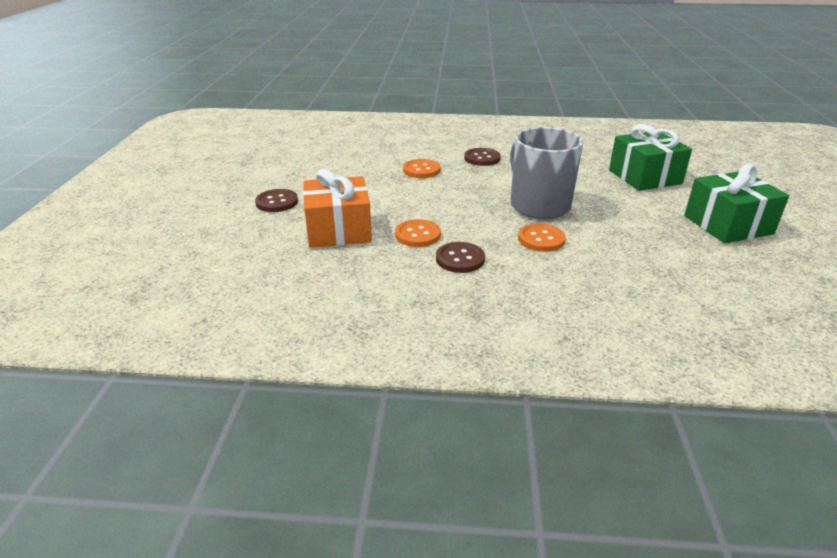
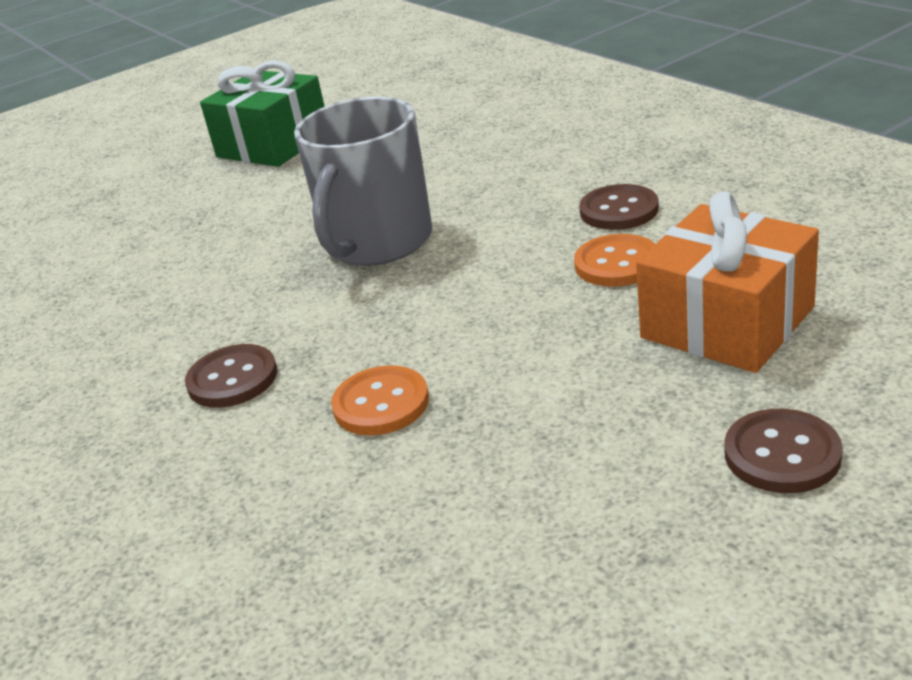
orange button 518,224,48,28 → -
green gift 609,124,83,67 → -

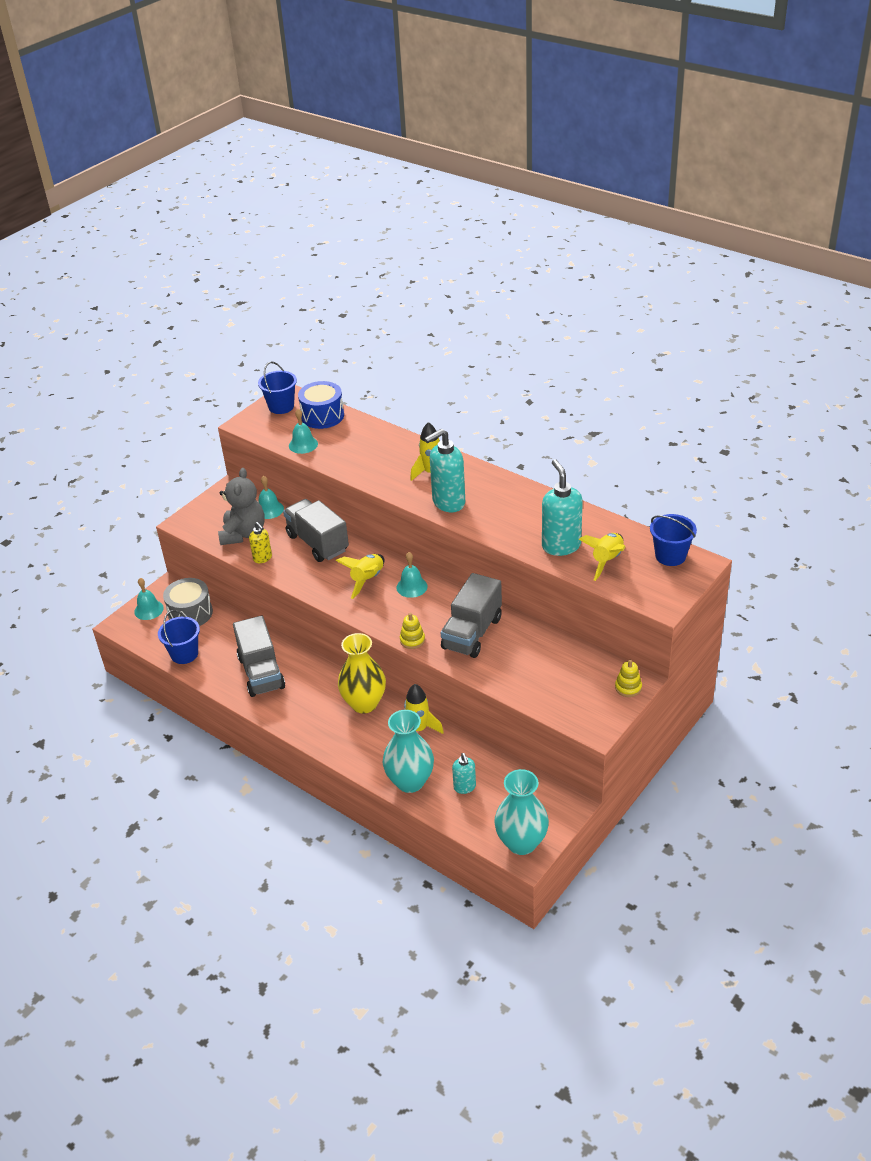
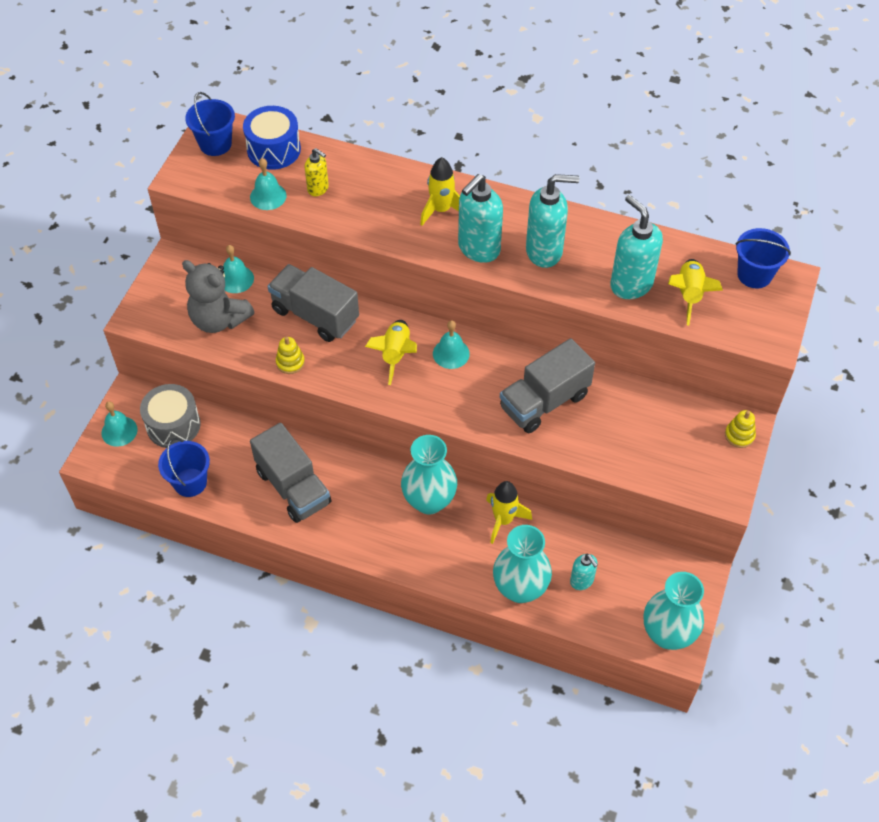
grey teddy bear 218,468,47,77 → grey teddy bear 182,260,72,73, 135 degrees clockwise
yellow soap dispenser 249,522,23,41 → yellow soap dispenser 305,148,24,48, move
yellow vase 338,633,48,80 → turquoise vase 401,435,56,79
yellow stacking toy 400,613,25,36 → yellow stacking toy 276,337,29,37, move
grey truck 441,573,61,85 → grey truck 500,338,95,95, 45 degrees clockwise
- → turquoise soap dispenser 526,174,53,94

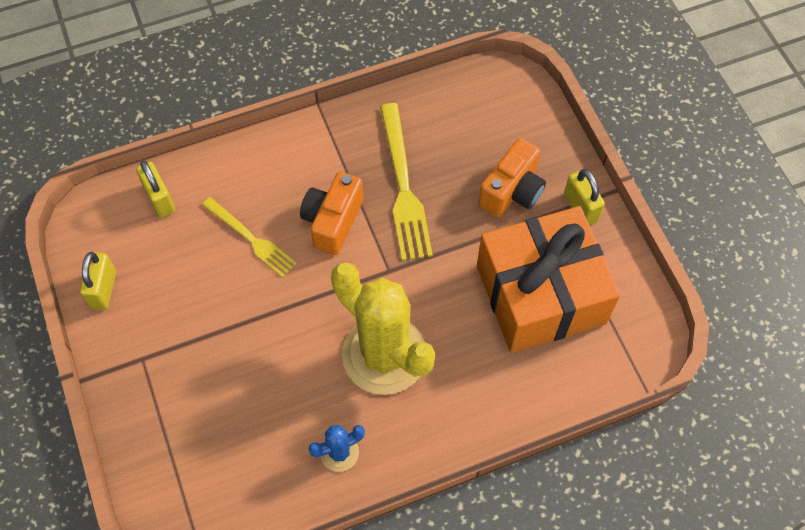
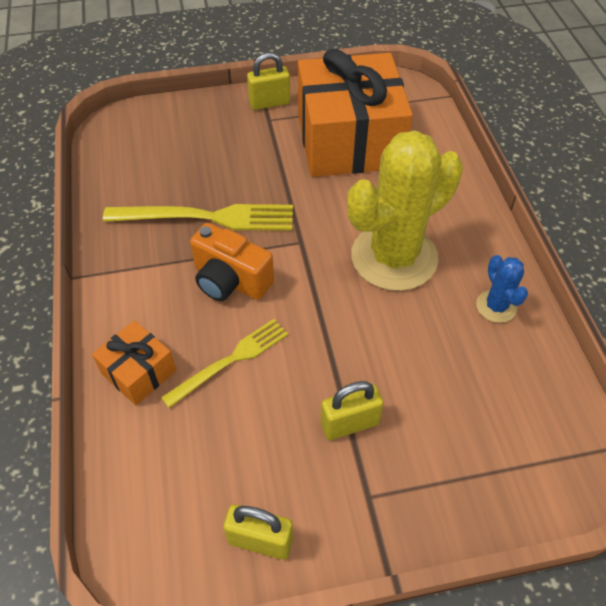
yellow padlock 136,161,39,57 → yellow padlock 321,381,63,59, move
orange camera 478,138,68,79 → -
- → orange gift 92,320,84,85

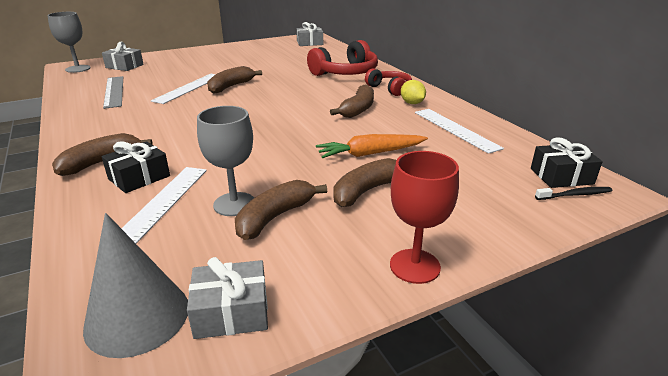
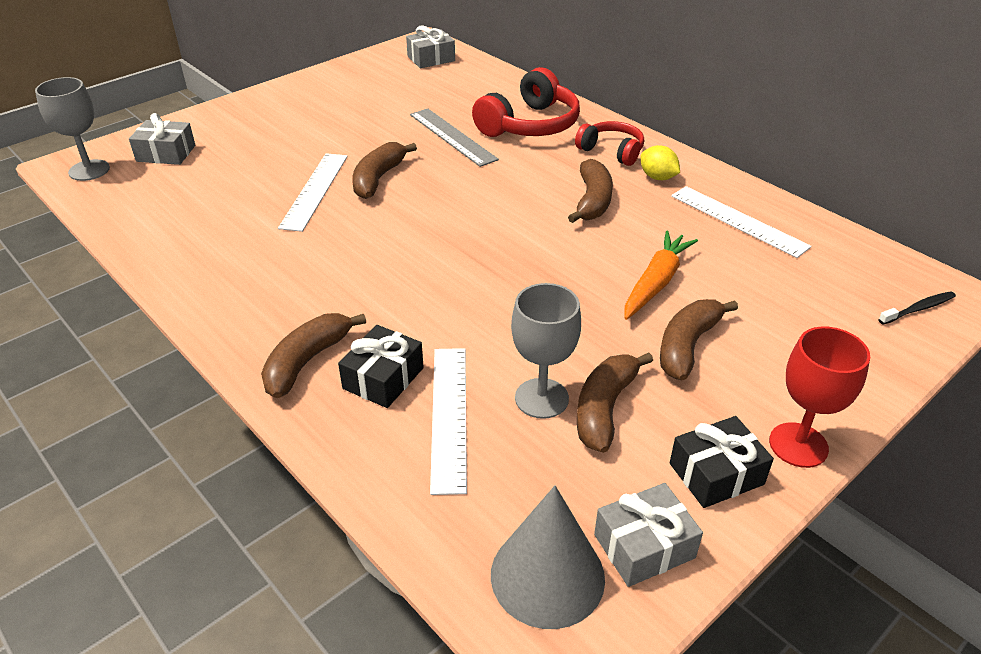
grey ruler 103,76,20,33 → grey ruler 410,108,89,59, move
orange carrot 316,134,112,24 → orange carrot 624,230,74,90, 150 degrees clockwise
black gift 531,137,72,51 → black gift 670,416,104,92, move

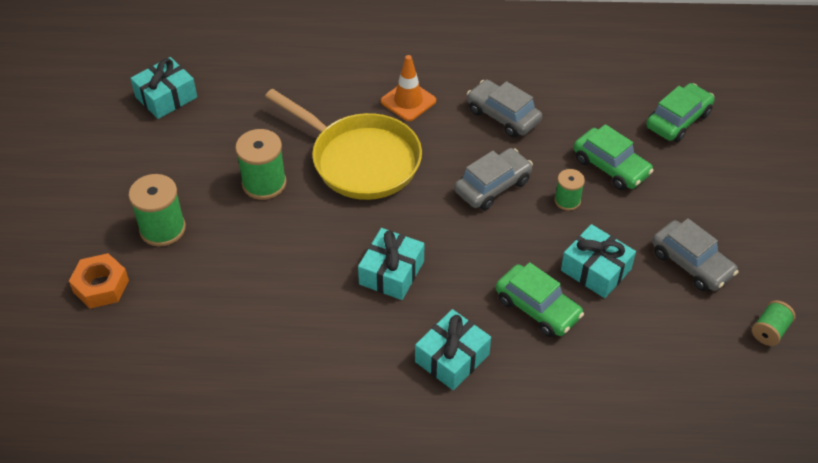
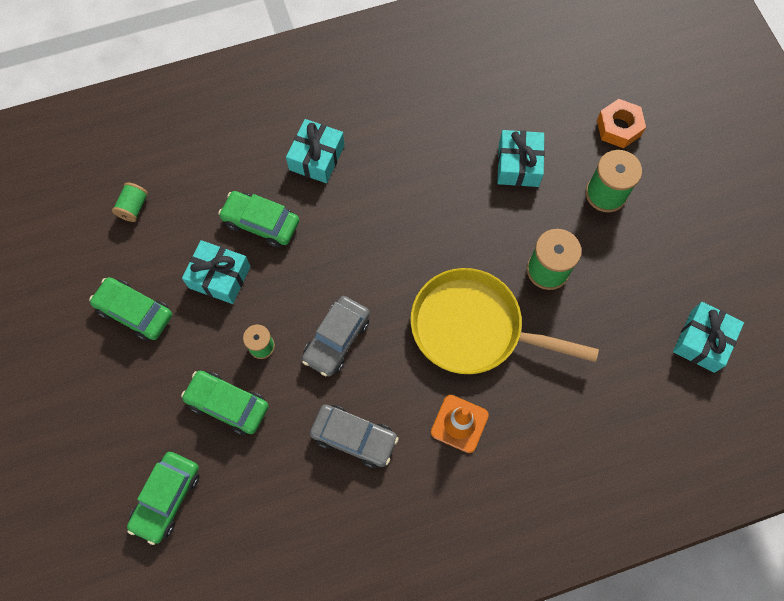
turquoise gift 358,228,66,72 → turquoise gift 497,130,48,57, move
grey car 652,218,87,74 → green car 89,277,83,64
green spool 752,300,44,46 → green spool 112,182,36,40, move

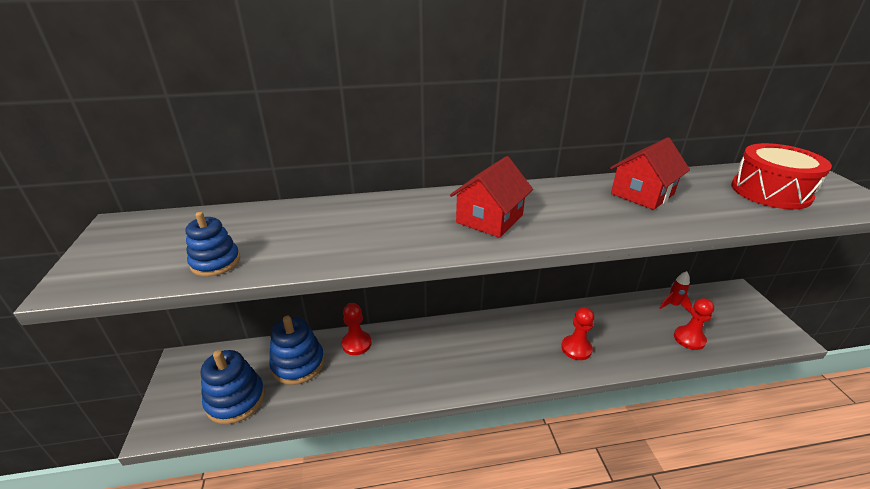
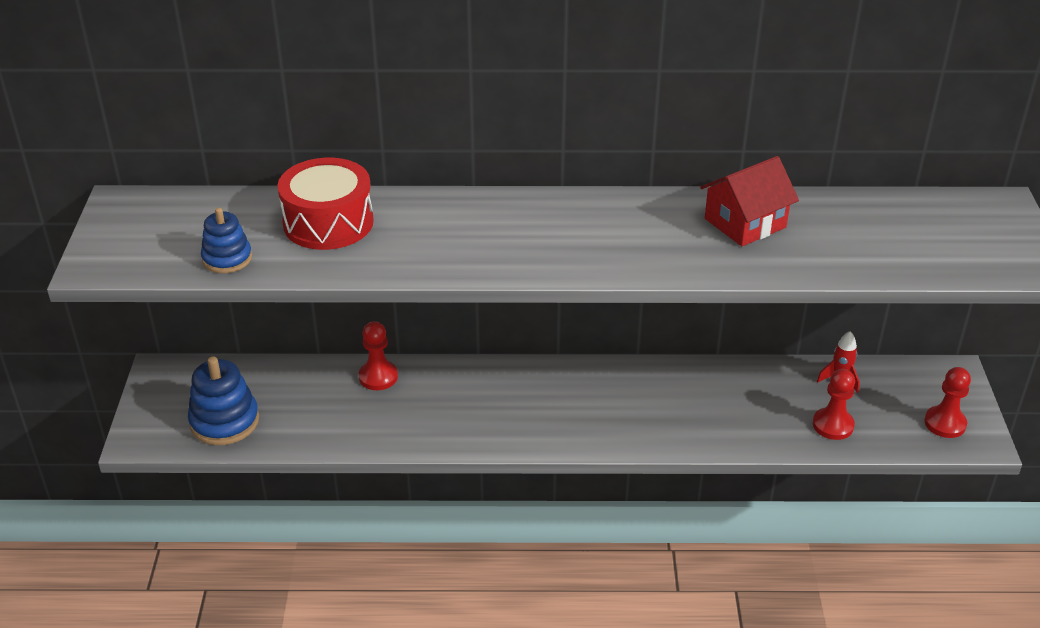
blue stacking toy 269,316,56,69 → -
red house 450,156,83,82 → -
red pawn 561,307,33,53 → red pawn 924,367,47,71, move
red drum 731,143,101,66 → red drum 277,158,97,92, move

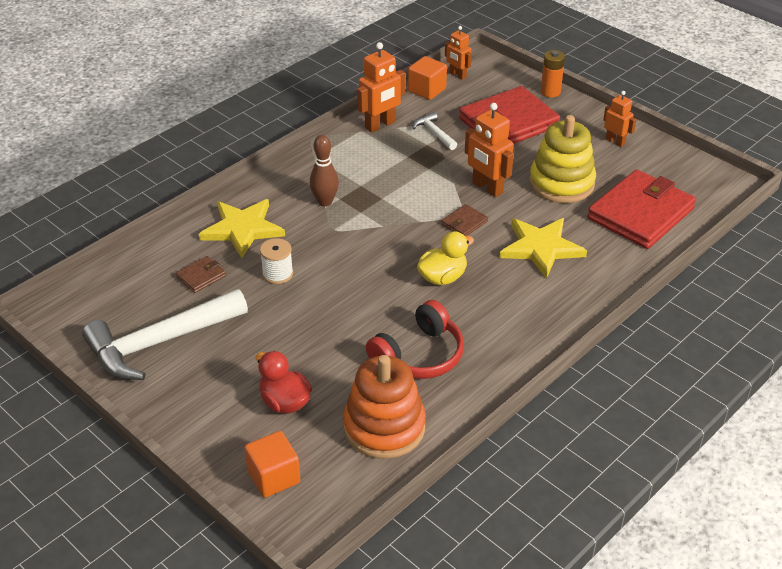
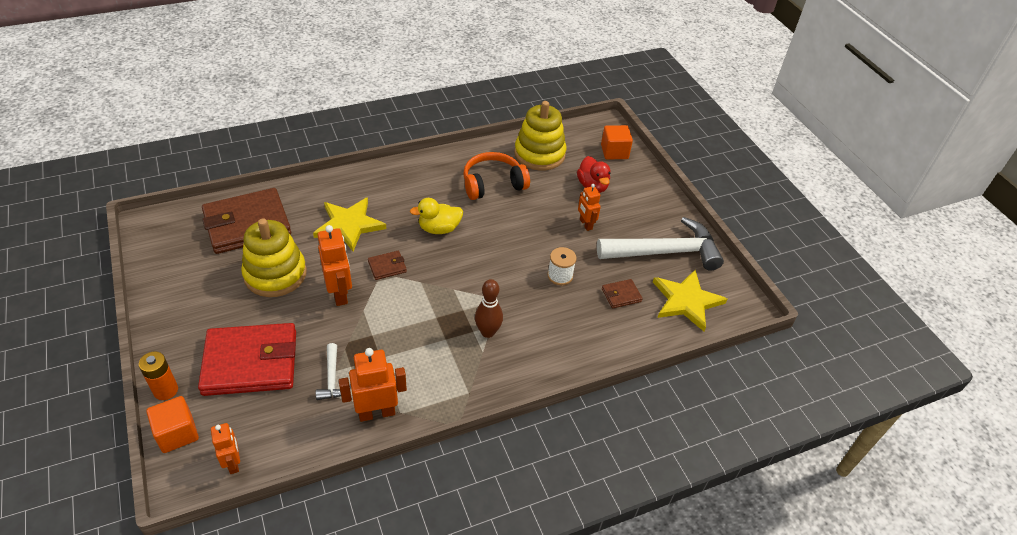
yellow star 199,199,86,59 → yellow star 653,270,74,61, move
orange stacking toy 343,355,83,104 → yellow stacking toy 514,101,52,70
red headphones 366,300,98,79 → orange headphones 463,152,67,48
orange cube 408,56,39,44 → orange cube 146,396,53,57, move
red wallet 587,169,109,80 → brown wallet 202,188,89,66
orange robot 603,91,34,56 → orange robot 578,184,23,47, move

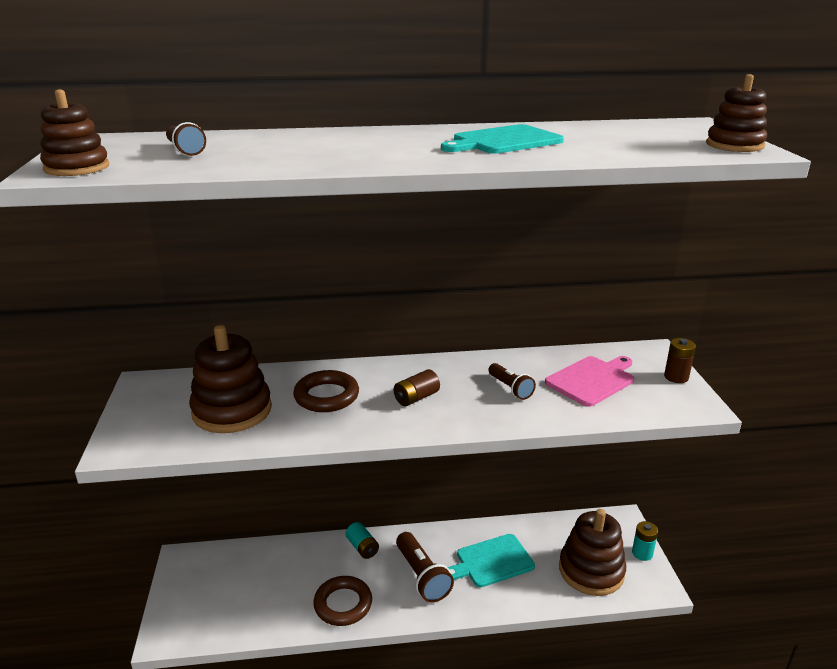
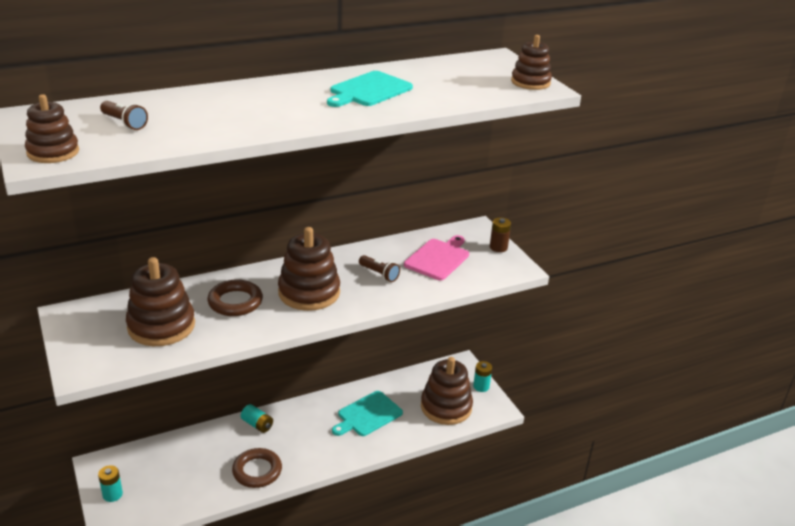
brown battery 394,369,46,37 → brown stacking toy 278,227,62,84
brown flashlight 396,532,58,71 → -
- → turquoise battery 98,465,25,37

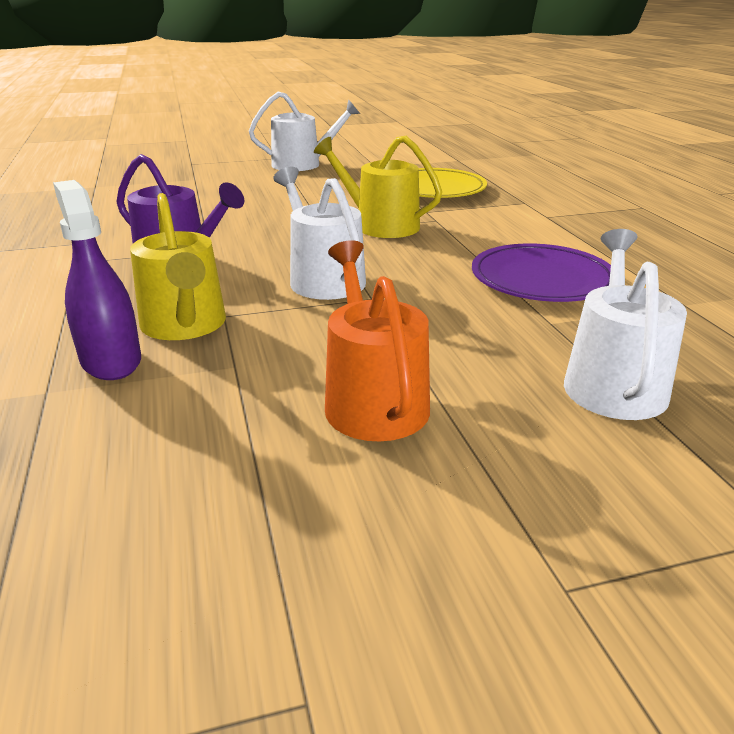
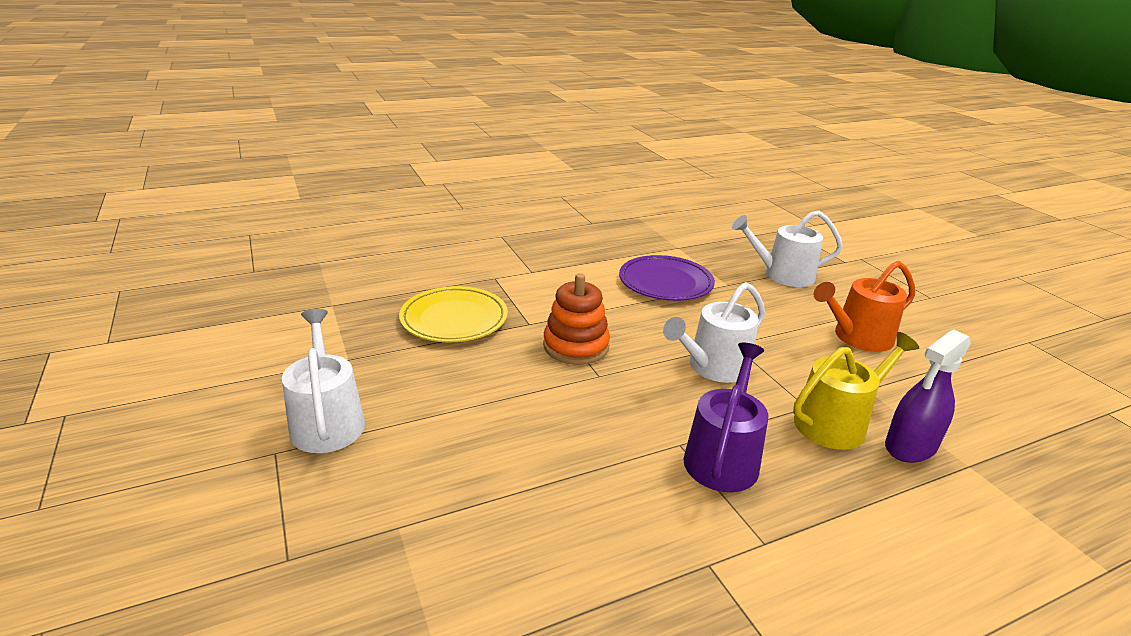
yellow watering can 314,136,128,102 → orange stacking toy 543,273,67,92

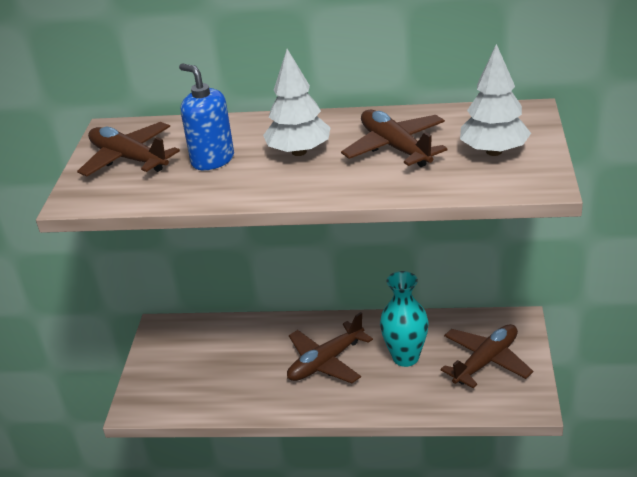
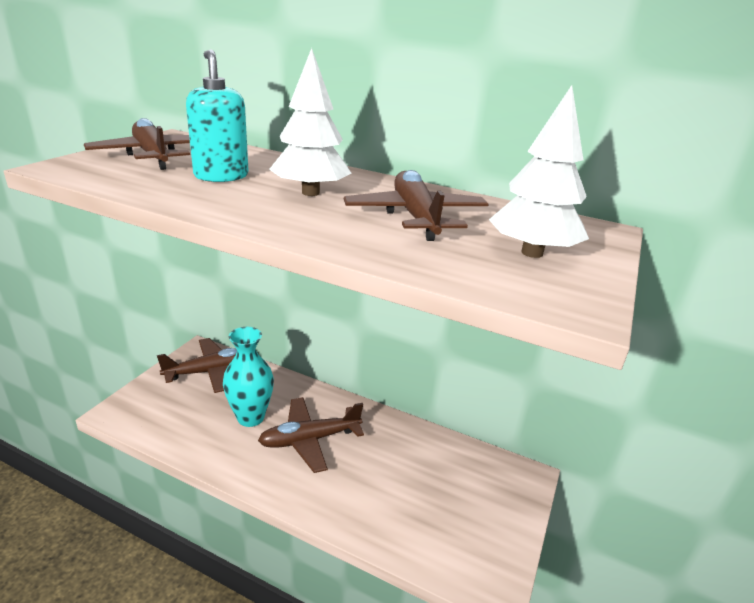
blue soap dispenser 179,64,55,106 → turquoise soap dispenser 186,49,63,133
turquoise vase 380,271,49,96 → turquoise vase 223,327,51,100, move
brown plane 440,324,93,64 → brown plane 157,338,80,55, move

